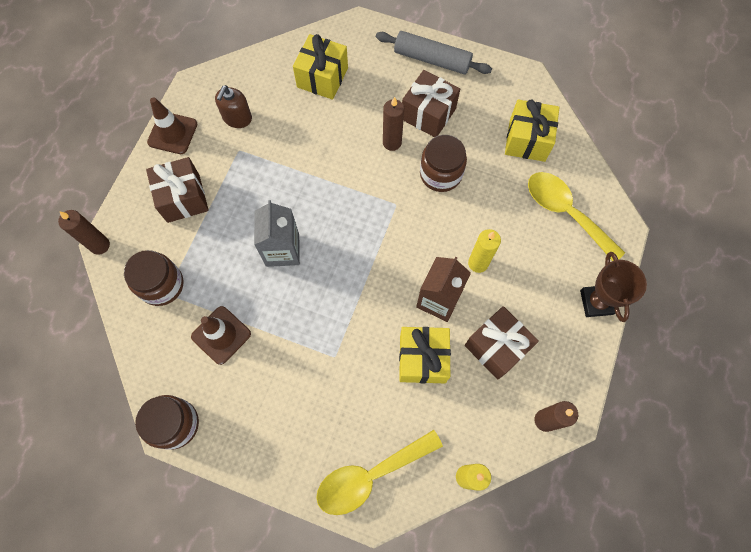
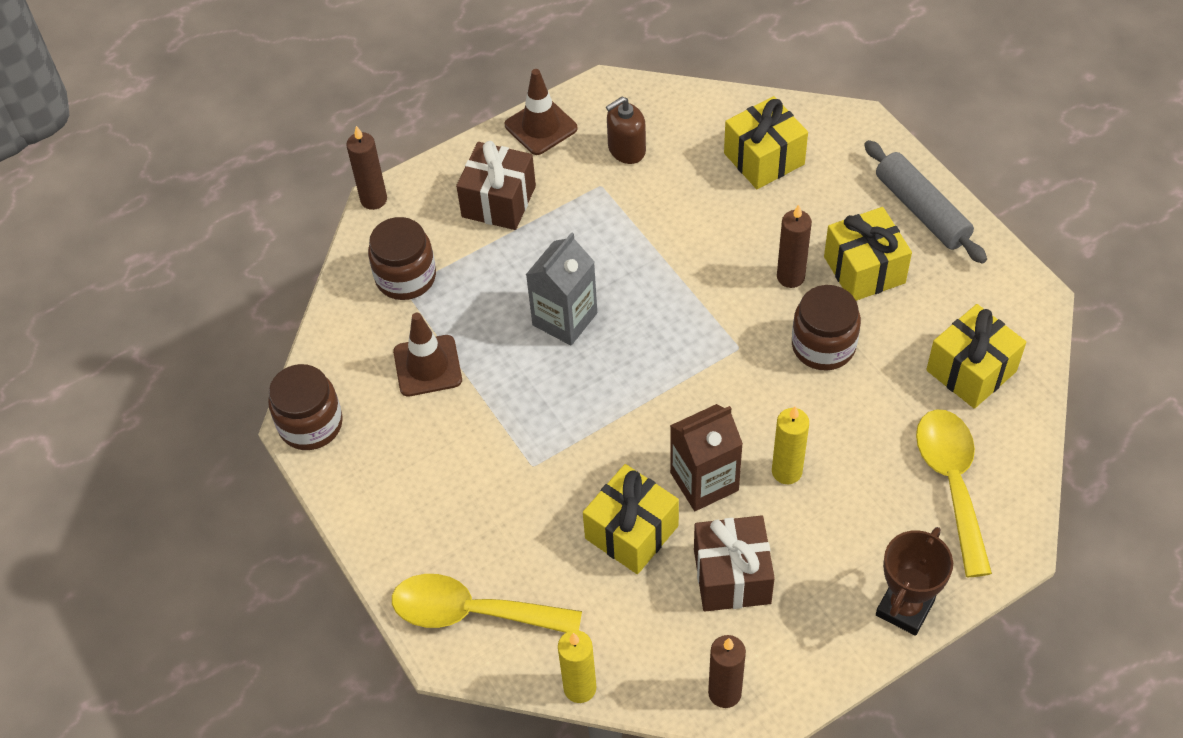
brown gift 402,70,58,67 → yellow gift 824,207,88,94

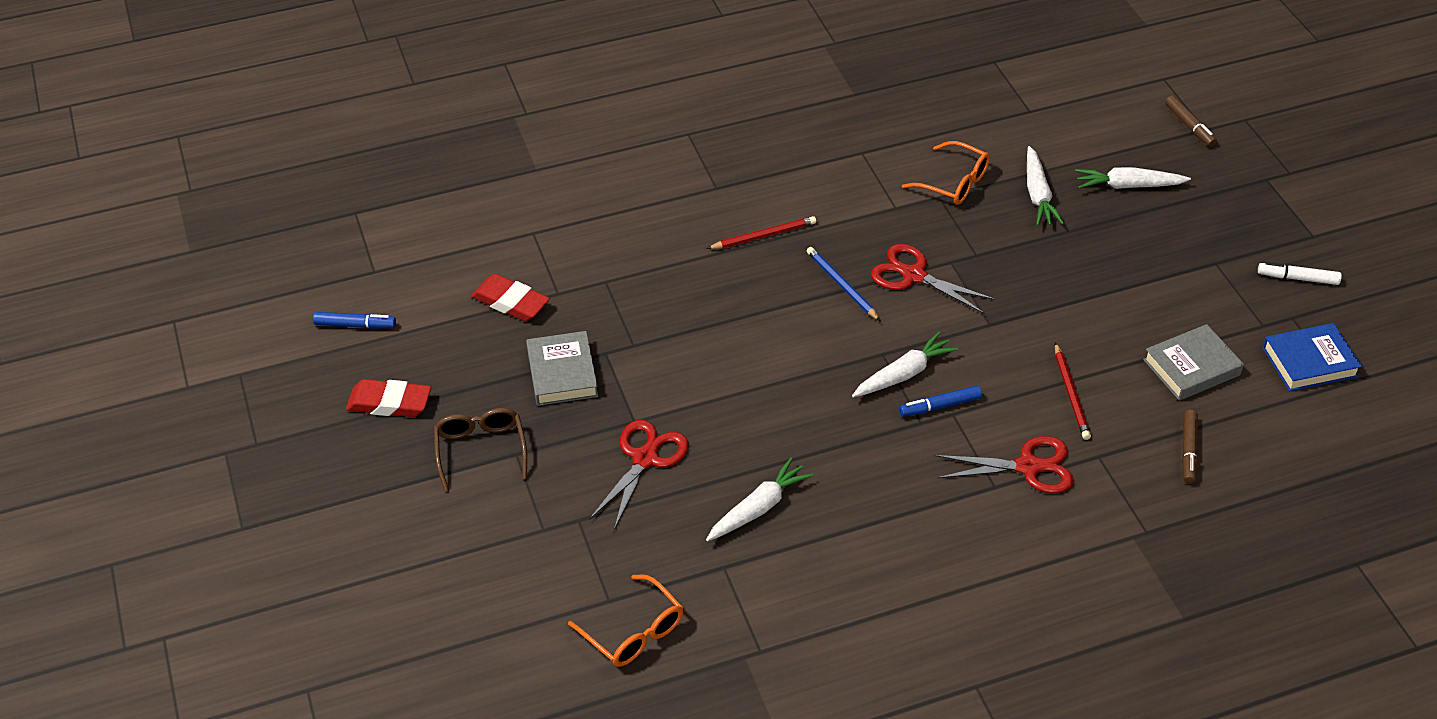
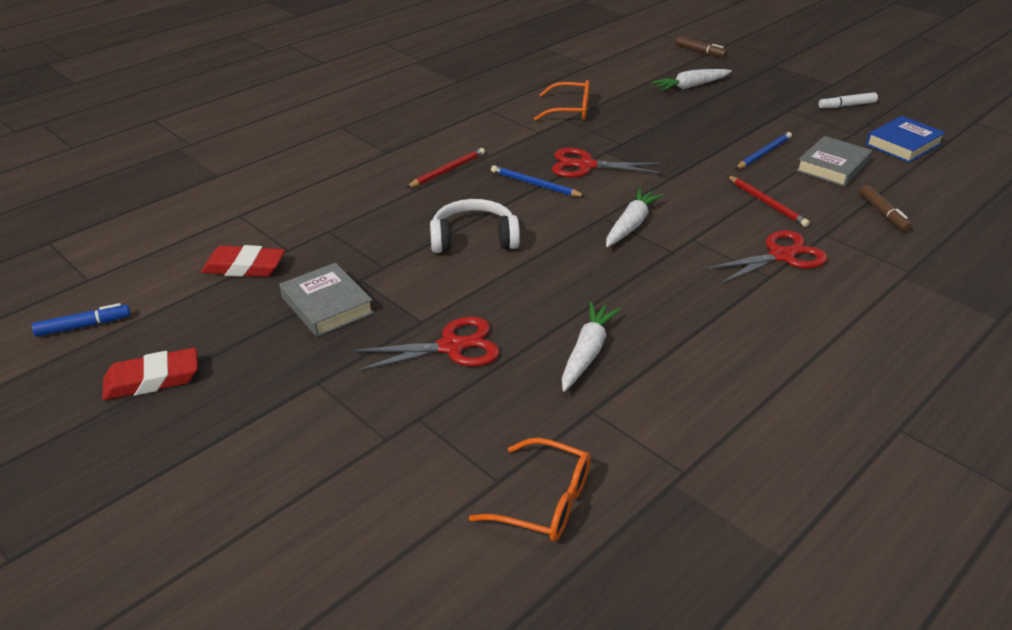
brown glasses 434,408,93,83 → -
red scissors 589,420,100,110 → red scissors 352,317,148,55, 75 degrees clockwise
blue marker 899,385,83,32 → -
white carrot 1027,146,37,80 → -
- → white headphones 430,199,90,54
- → blue pencil 736,132,56,37

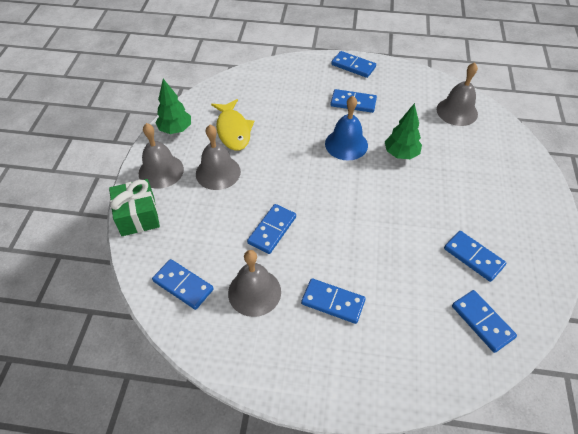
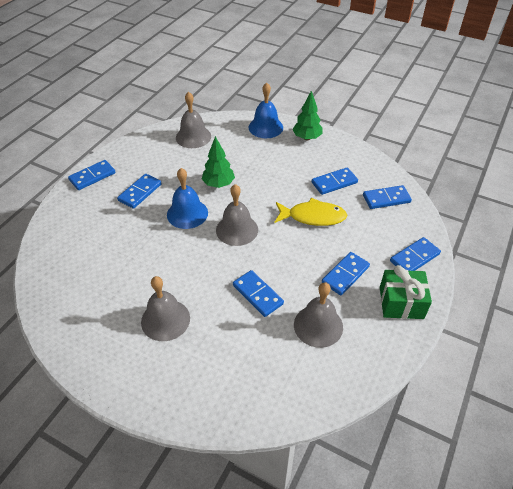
green gift 109,179,51,57 → green gift 380,265,52,54, move
grey bell 139,123,45,66 → grey bell 216,184,42,62, move
blue domino 152,259,62,51 → blue domino 390,237,51,34, move
green tree 155,79,36,55 → green tree 292,91,30,49, move
yellow fish 211,99,43,52 → yellow fish 275,198,72,28, move
- → blue bell 249,82,34,56

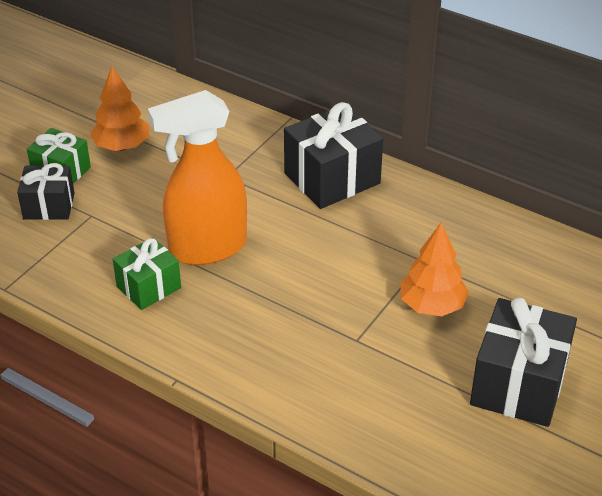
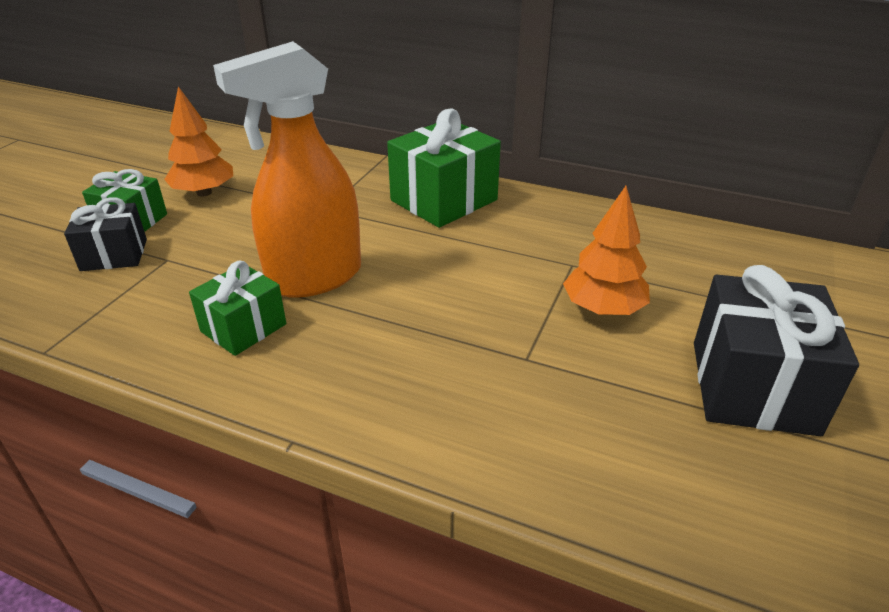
black gift 284,102,99,107 → green gift 387,108,114,120

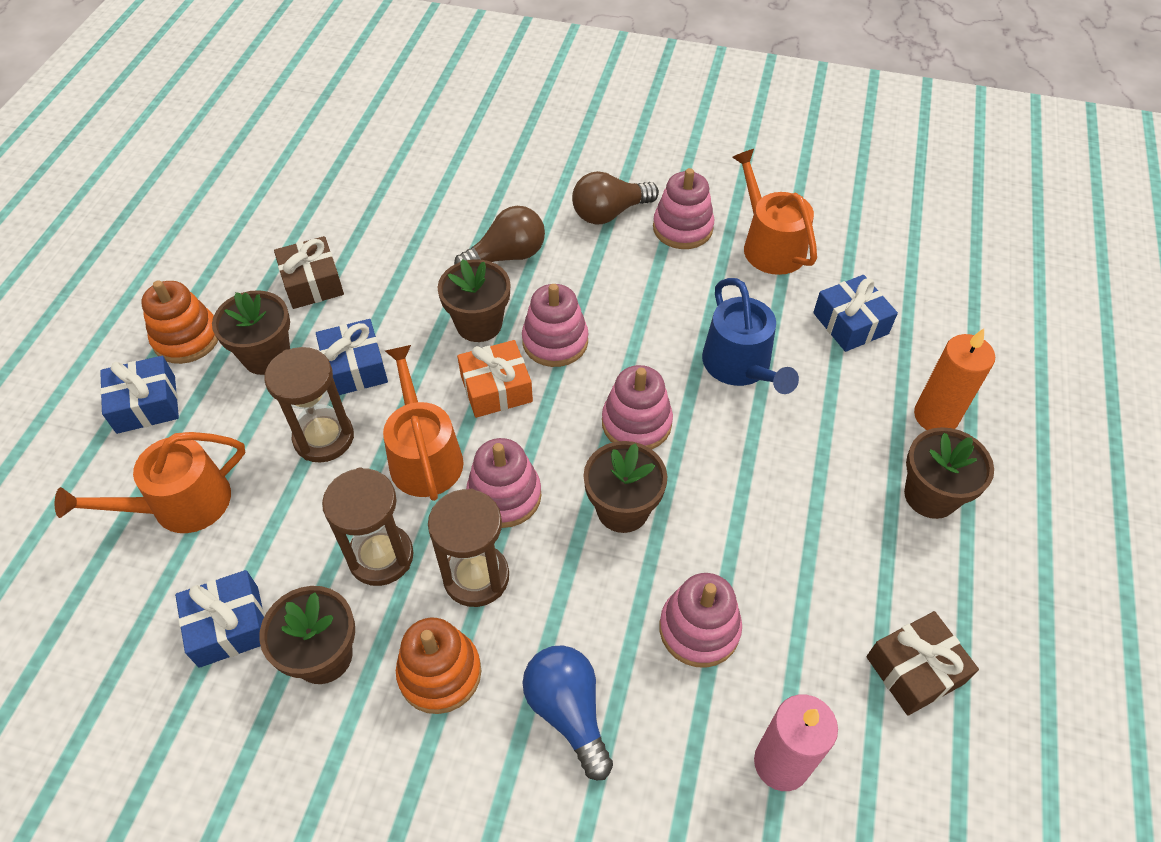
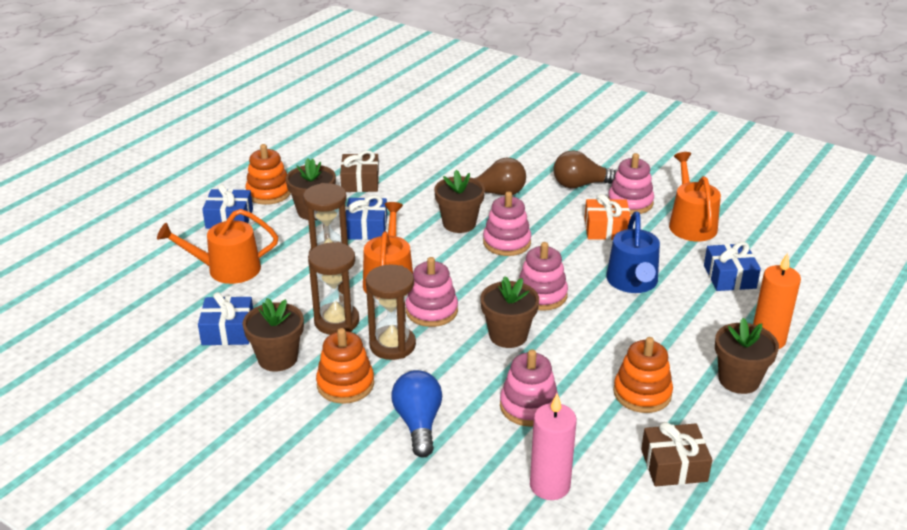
orange gift 457,340,76,78 → orange gift 585,194,46,46, move
- → orange stacking toy 613,337,60,76

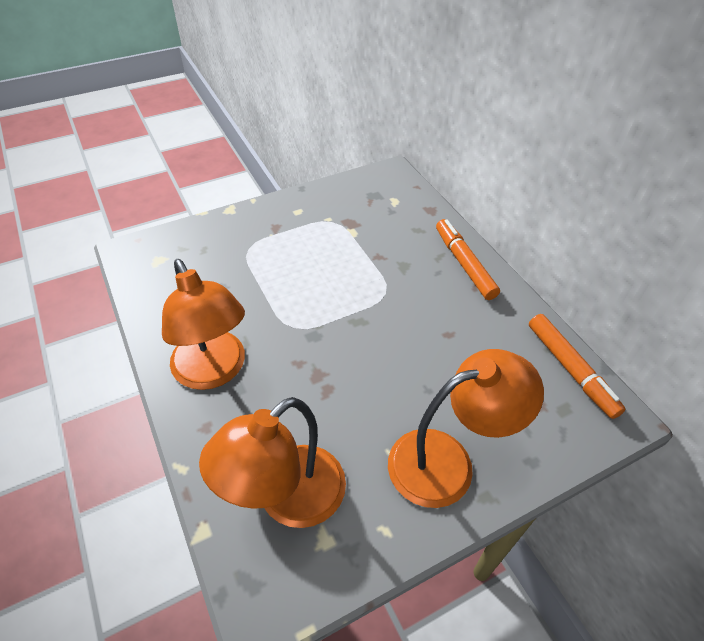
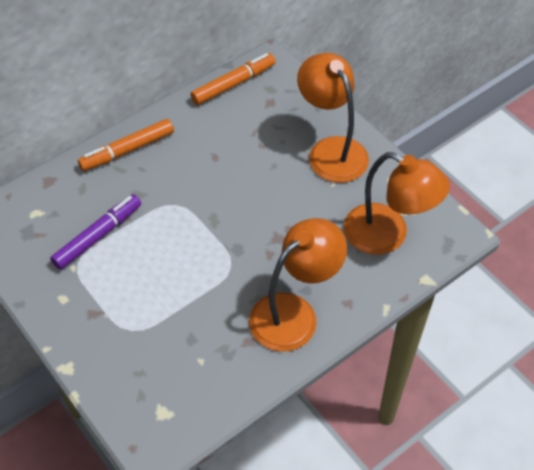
- → purple marker 50,194,91,76

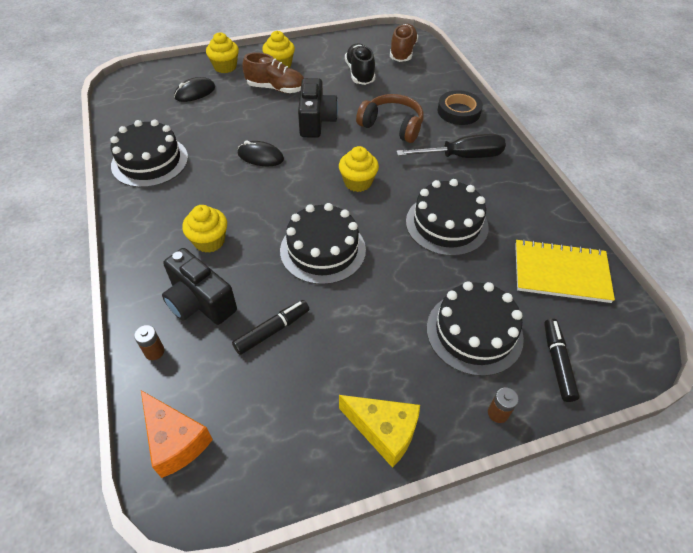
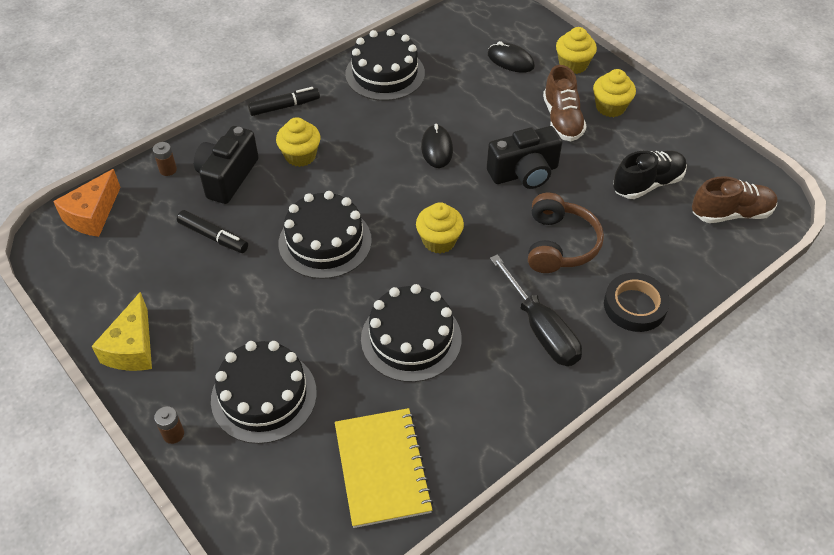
black marker 544,319,36,83 → black marker 248,87,72,29, move

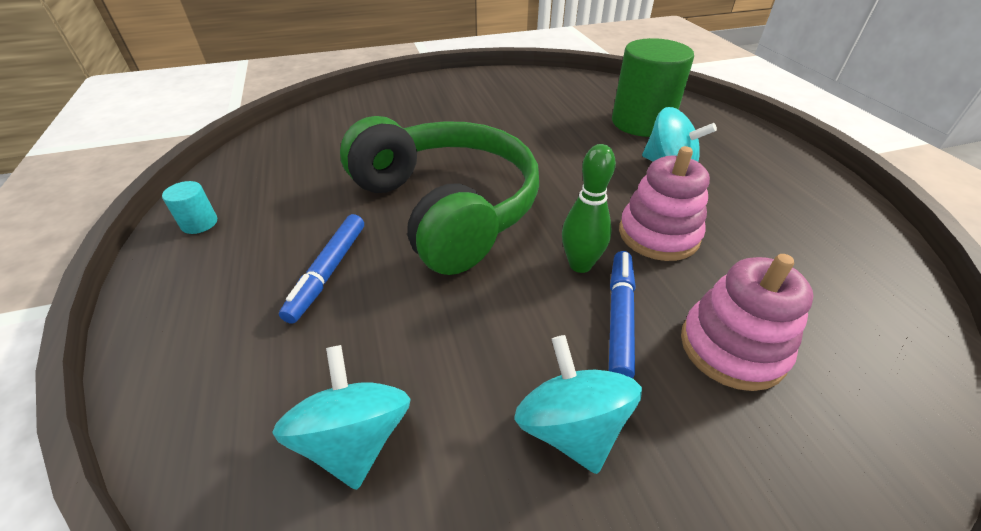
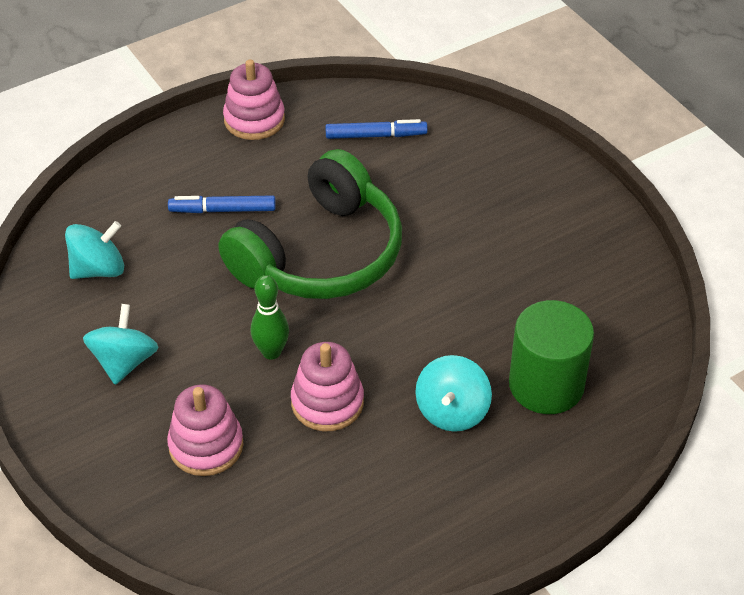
turquoise cylinder 162,181,55,53 → pink stacking toy 223,59,62,81
turquoise spinning top 514,335,128,139 → turquoise spinning top 83,304,76,81, 45 degrees counterclockwise
blue marker 609,251,26,127 → blue marker 325,119,103,20, move

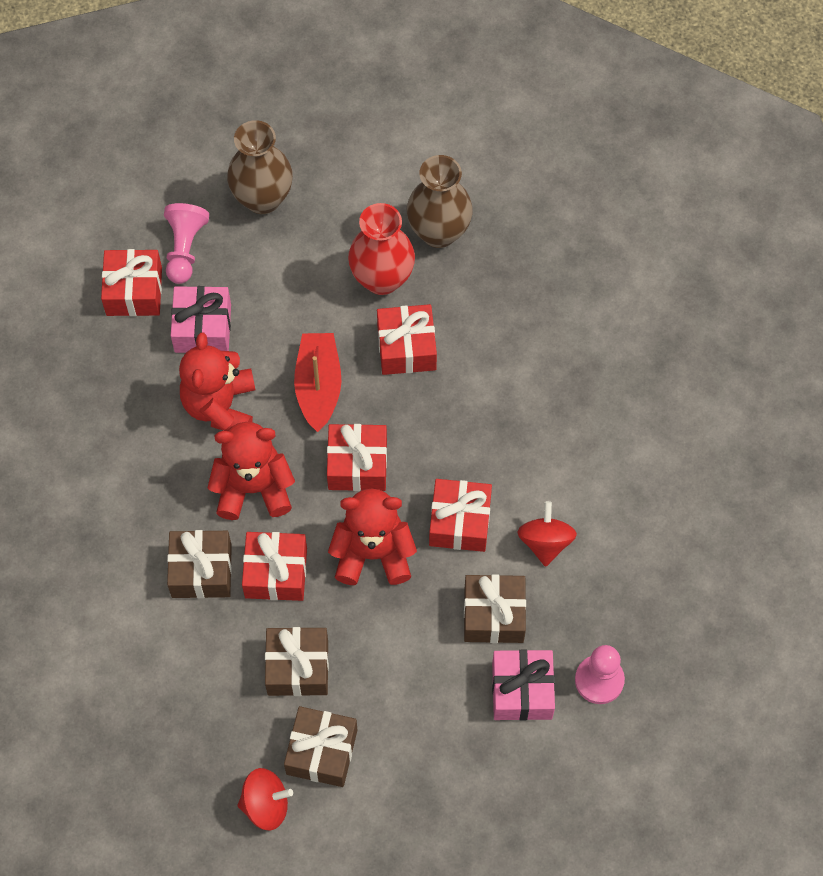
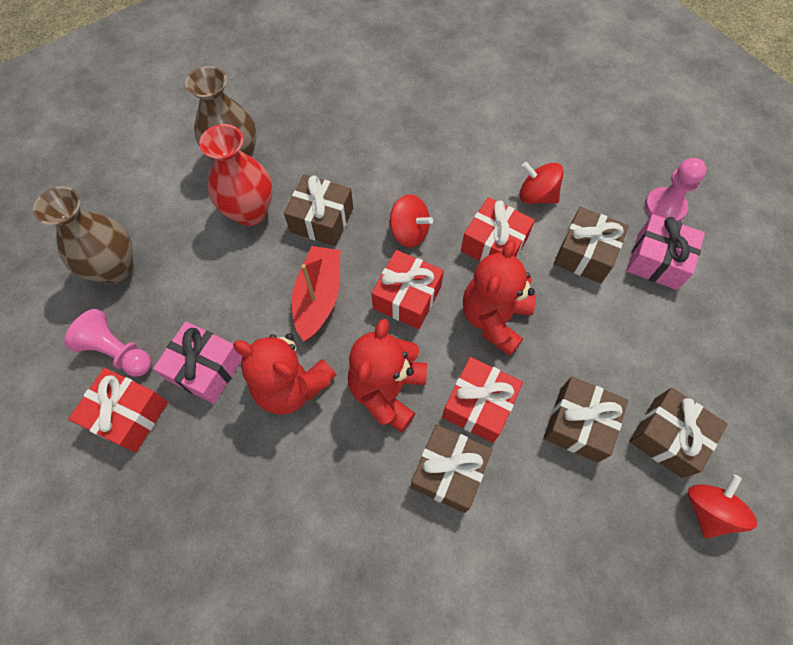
red boat 294,333,48,99 → red boat 292,246,48,95, 75 degrees clockwise
red gift 377,304,60,71 → brown gift 284,175,69,71
- → red spinning top 389,194,44,53

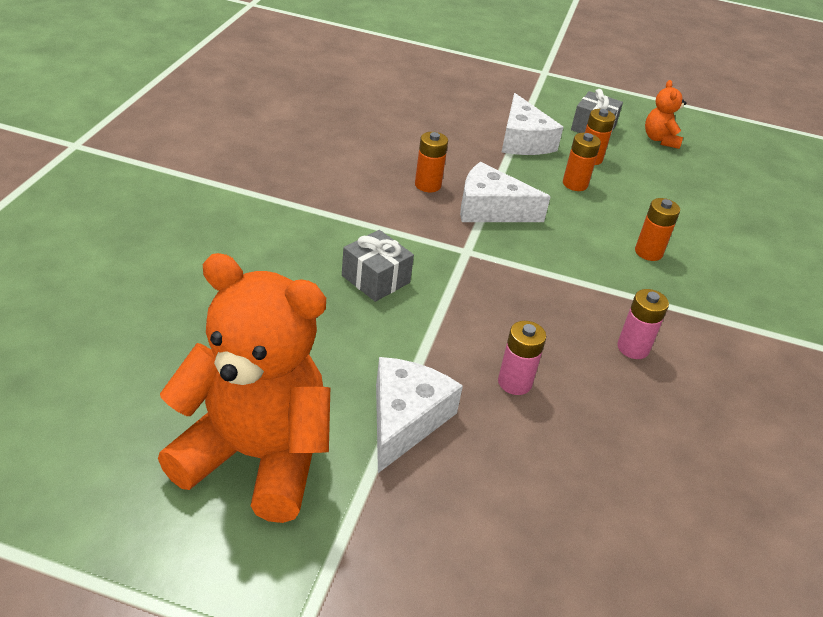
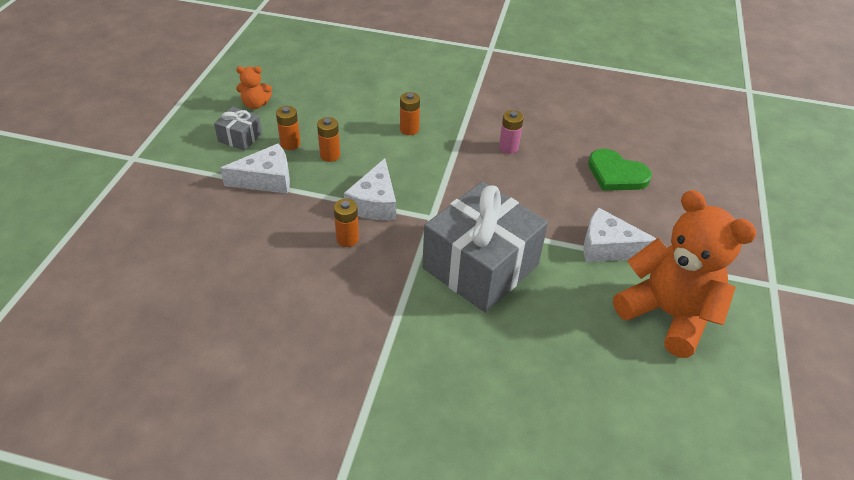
orange teddy bear 158,253,172,270 → orange teddy bear 613,190,144,168, 120 degrees clockwise
grey gift 342,230,72,72 → grey gift 422,182,126,131, x2.27
pink battery 498,321,48,74 → -
- → green heart 588,149,64,42

